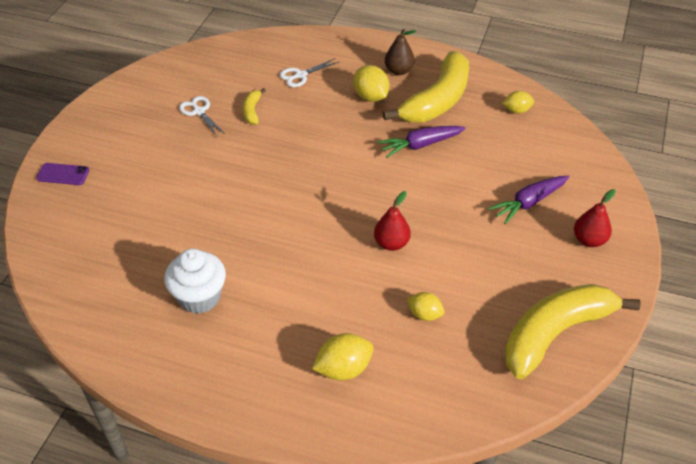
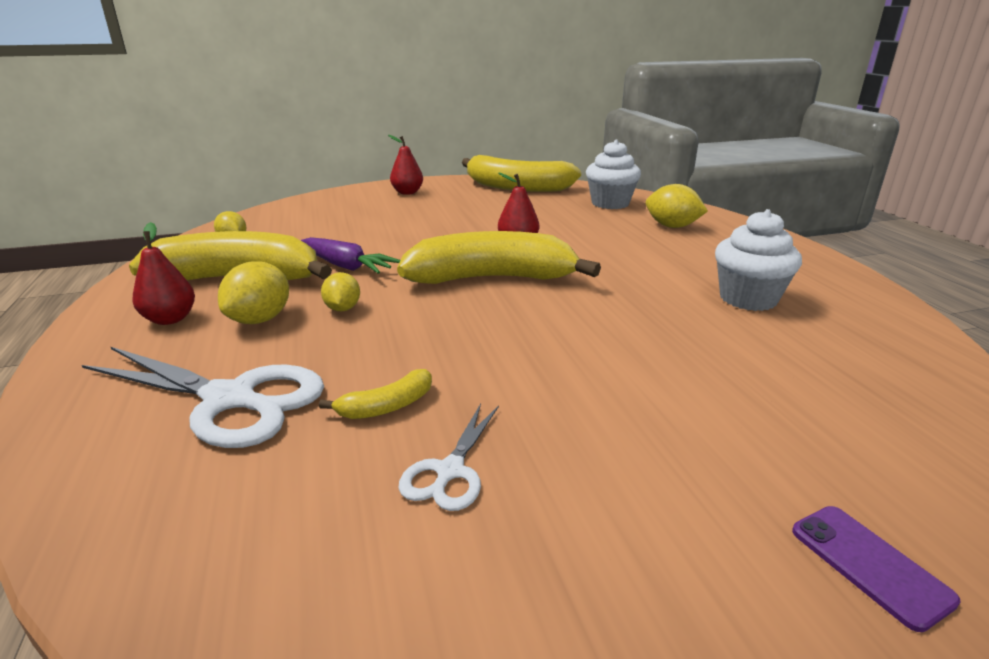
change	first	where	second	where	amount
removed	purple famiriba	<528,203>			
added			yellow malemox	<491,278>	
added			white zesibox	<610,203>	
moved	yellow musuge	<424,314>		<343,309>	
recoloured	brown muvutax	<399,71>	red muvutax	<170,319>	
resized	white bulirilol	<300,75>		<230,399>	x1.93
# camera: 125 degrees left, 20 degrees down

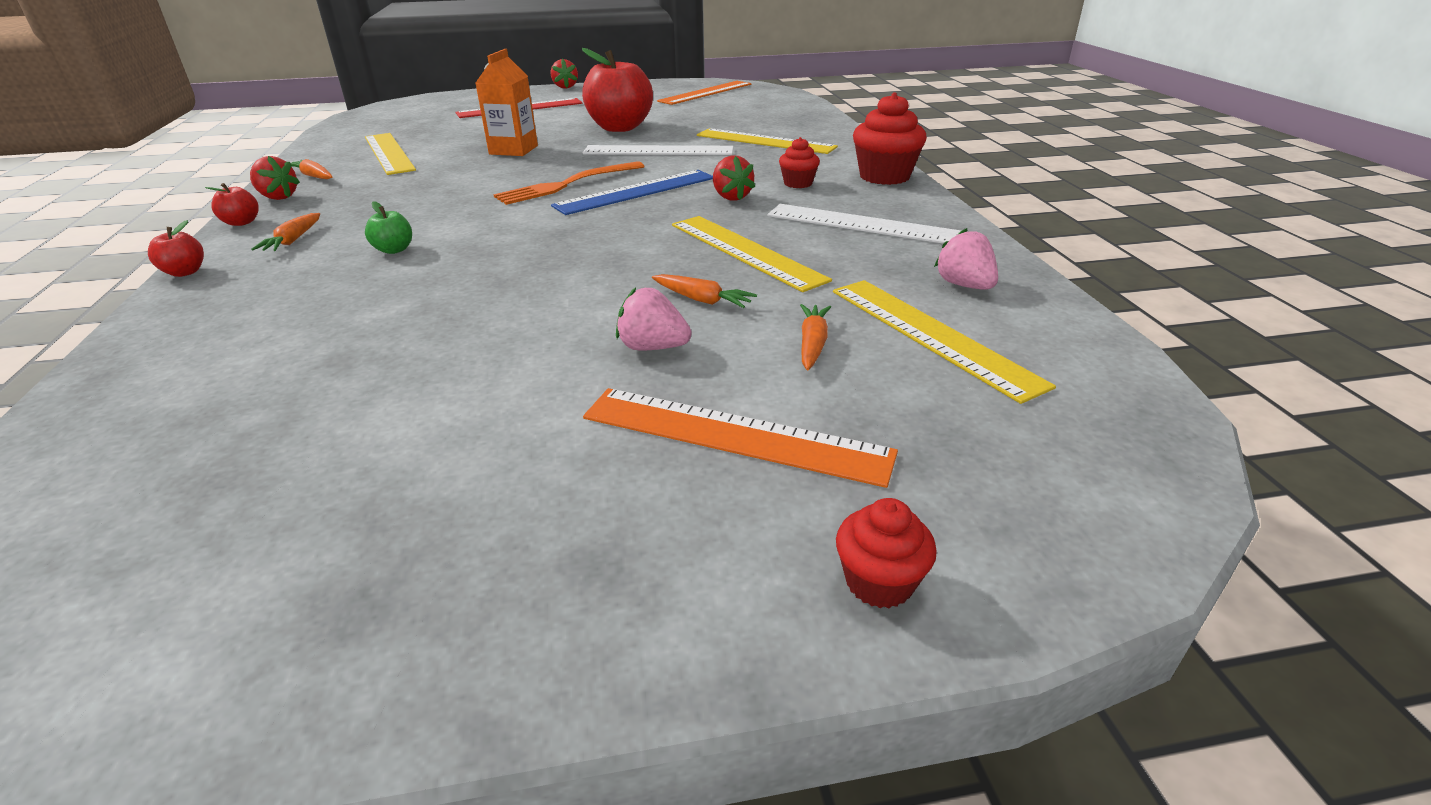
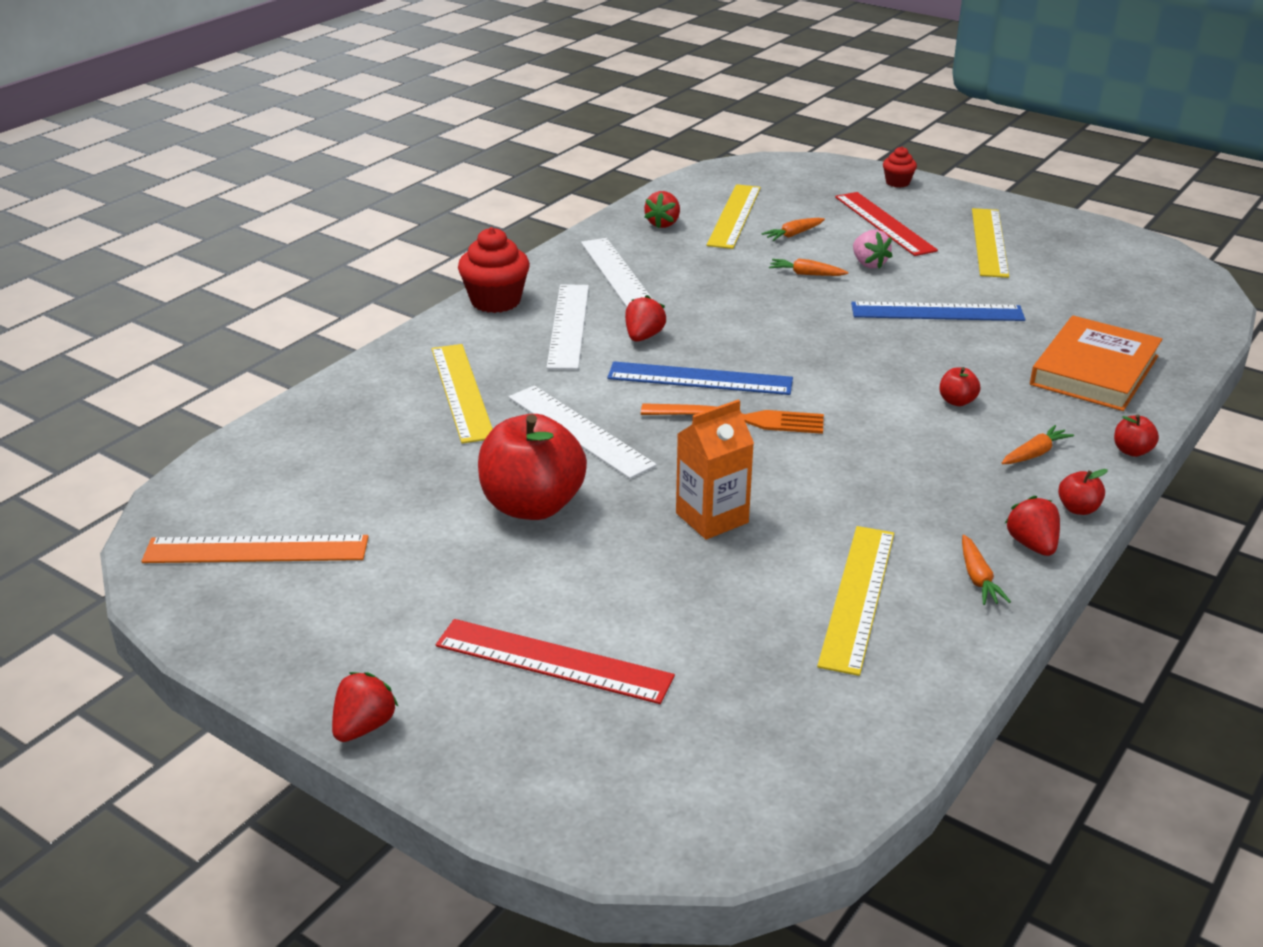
change	first	where	second	where	amount
added			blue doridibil	<937,312>	
added			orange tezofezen	<1094,370>	
moved	yellow doridibil	<745,251>		<989,242>	
replaced	red zesibox	<798,183>	white doridibil	<568,326>	
recoloured	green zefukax	<394,250>	red zefukax	<957,401>	
recoloured	orange doridibil	<734,435>	red doridibil	<884,223>	
recoloured	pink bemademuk	<964,285>	red bemademuk	<663,224>	
turned	orange famiriba	<702,300>		<806,274>	60 degrees counterclockwise
# camera: 135 degrees left, 0 degrees up

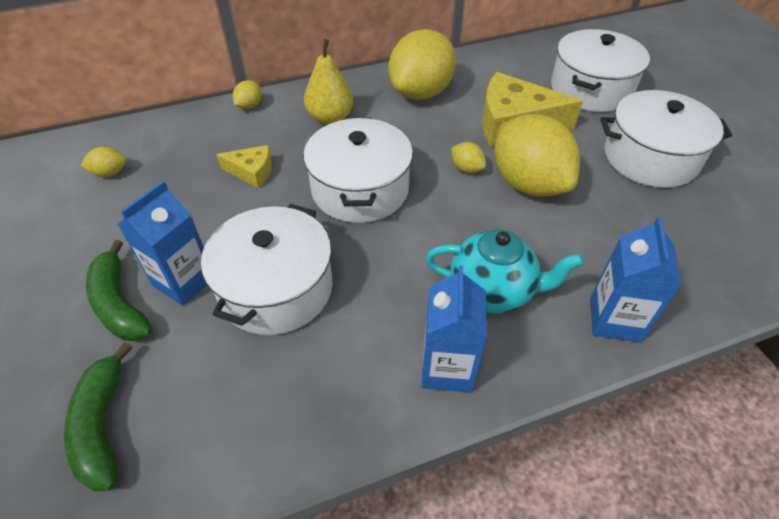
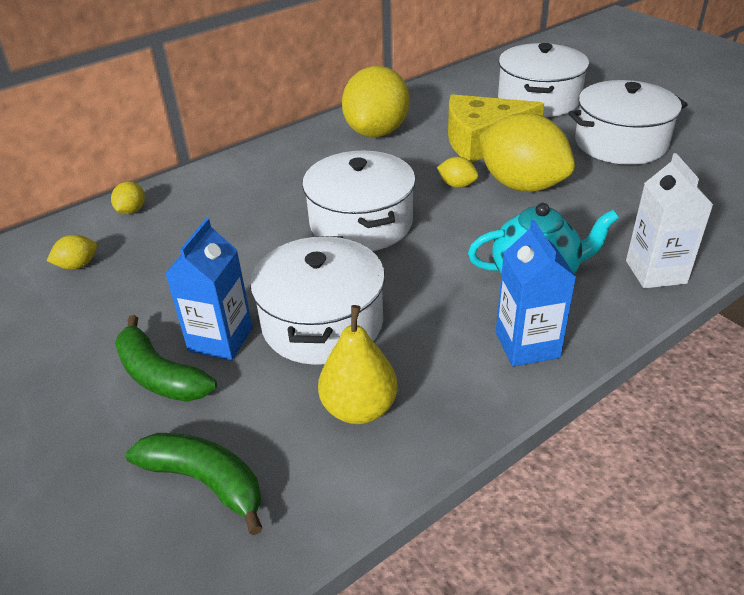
change	first	where	second	where	amount
removed	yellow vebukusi	<252,172>			
moved	yellow musuge	<249,106>		<131,210>	
moved	yellow muvutax	<330,118>		<359,408>	
recoloured	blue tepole	<614,319>	white tepole	<655,272>	
turned	green malemox	<103,425>		<205,481>	150 degrees clockwise
# camera: 15 degrees left, 10 degrees down

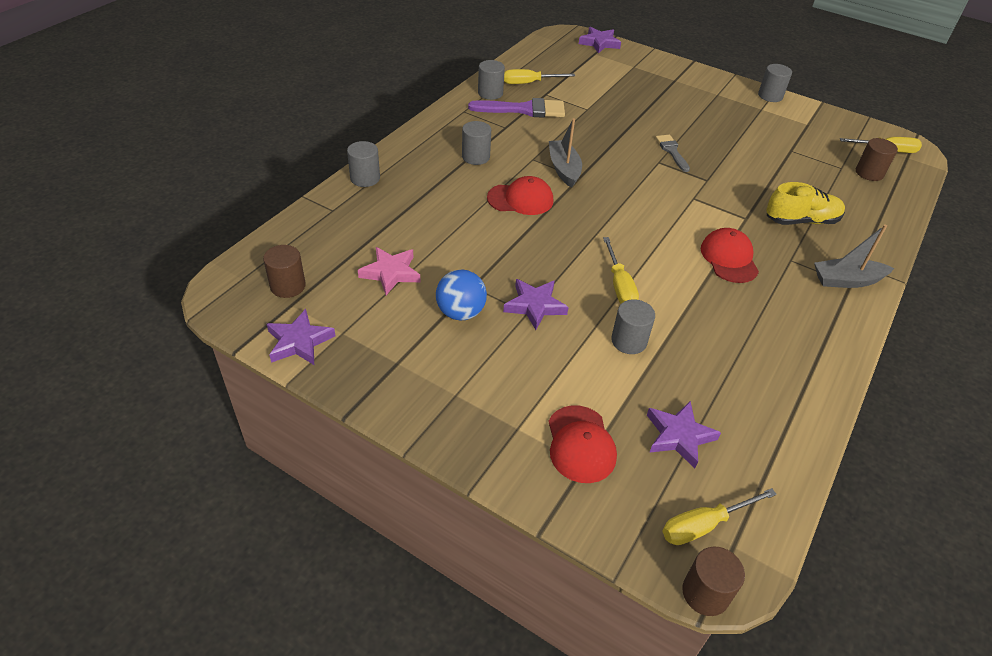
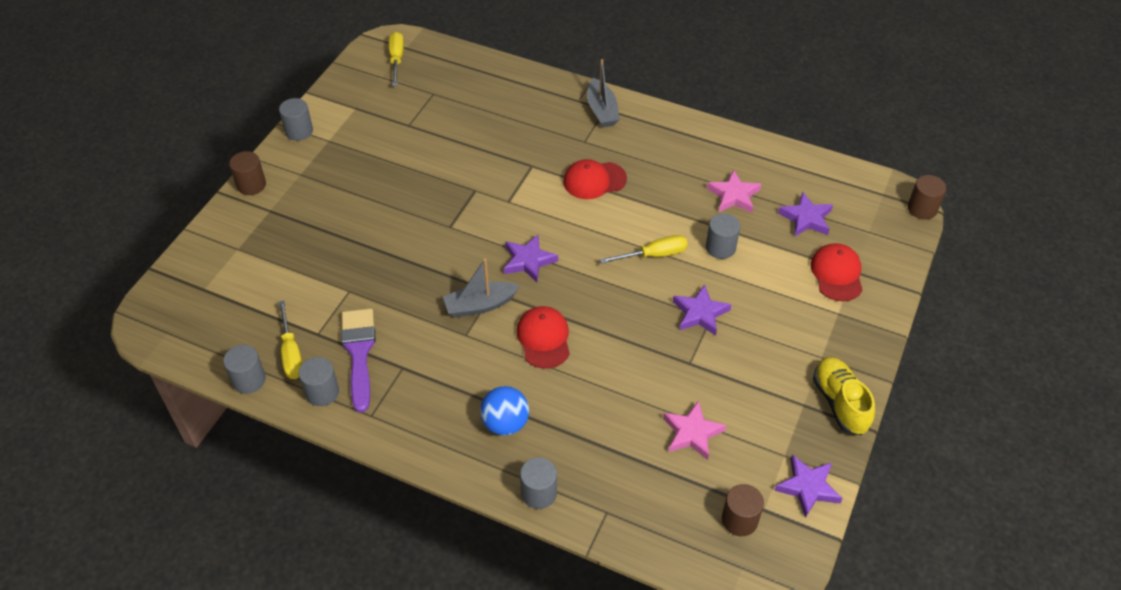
change	first	where	second	where	amount
removed	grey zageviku	<672,151>			
removed	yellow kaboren	<704,525>			
added			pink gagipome	<734,195>	
moved	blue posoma	<460,312>		<505,423>	
moved	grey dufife	<475,157>		<249,380>	
moved	purple gagipome	<599,43>		<528,261>	
moved	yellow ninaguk	<801,221>		<840,403>	
moved	brown dufife	<869,173>		<251,185>	
turned	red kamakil	<580,444>		<837,274>	75 degrees counterclockwise
# camera: 95 degrees left, 5 degrees up

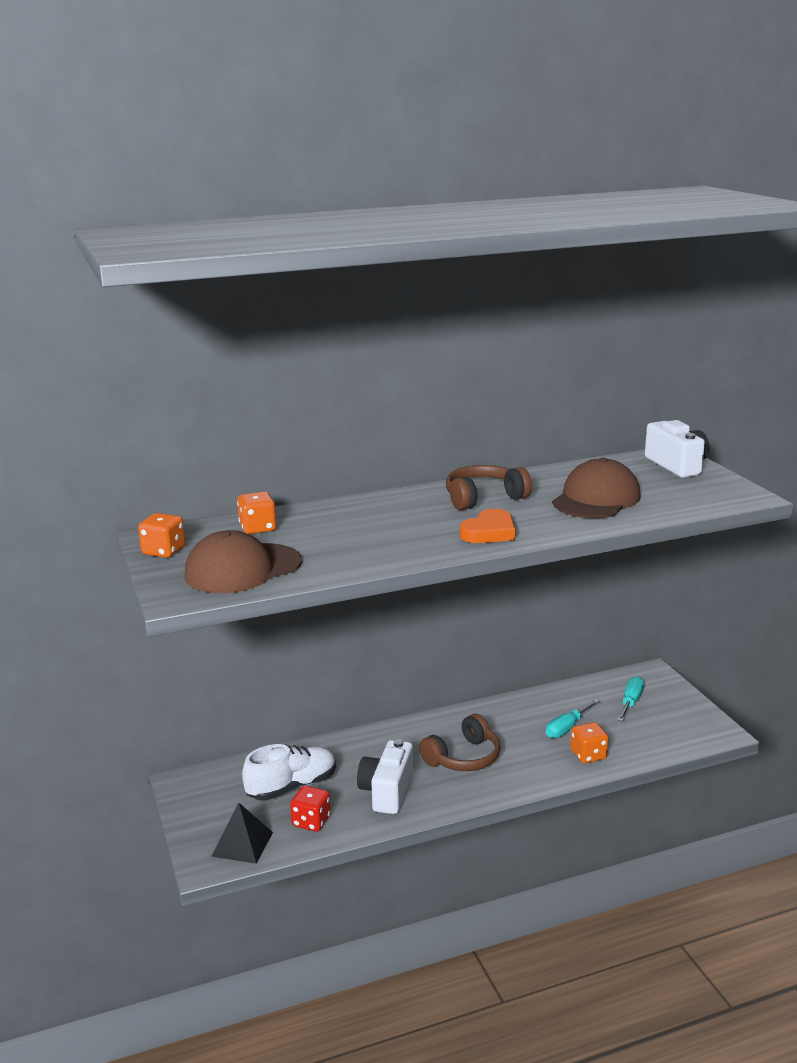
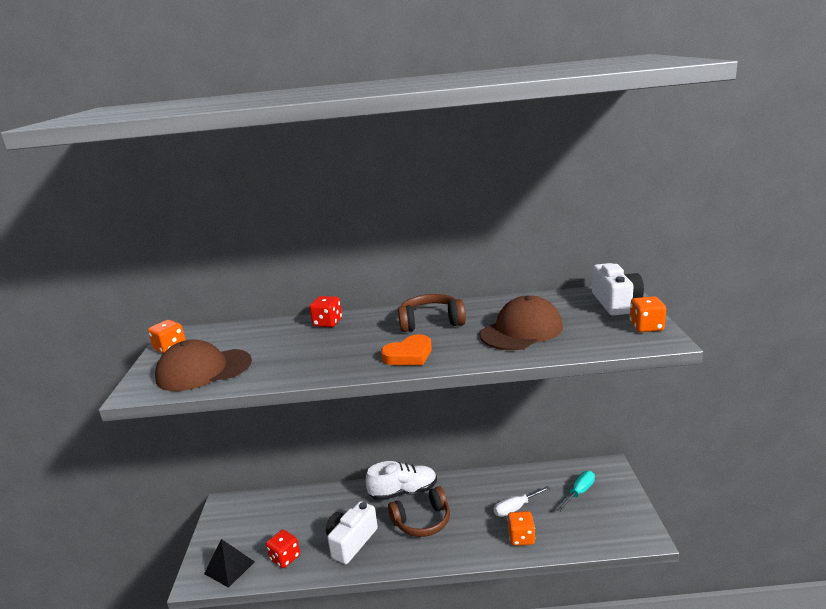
change	first	where	second	where	amount
added			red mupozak	<327,323>	
moved	orange mupozak	<257,528>		<646,327>	
moved	white ninaguk	<292,787>		<403,492>	
recoloured	turquoise kaboren	<567,728>	white kaboren	<516,508>	
# camera: 20 degrees right, 0 degrees up

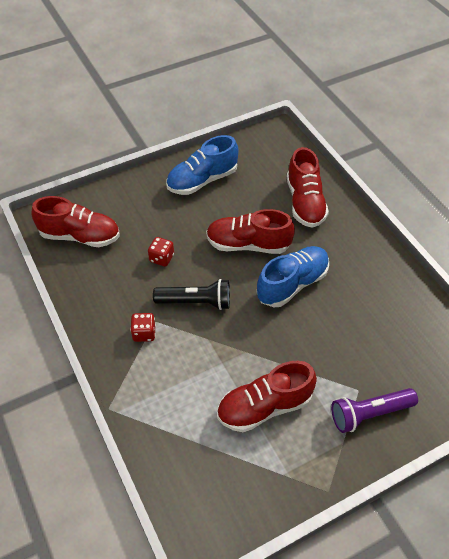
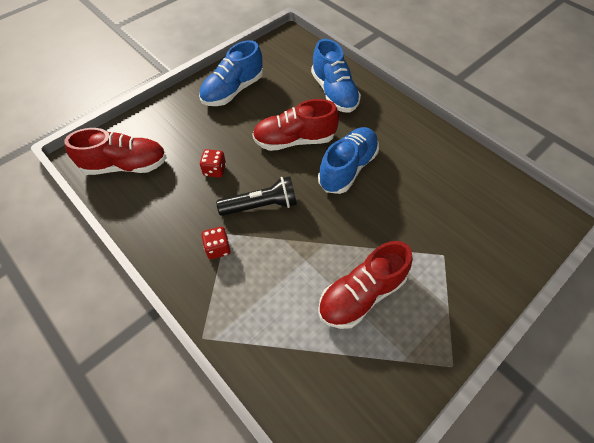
change	first	where	second	where	amount
removed	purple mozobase	<369,413>			
recoloured	red ninaguk	<305,202>	blue ninaguk	<334,93>	
# camera: 15 degrees left, 5 degrees up

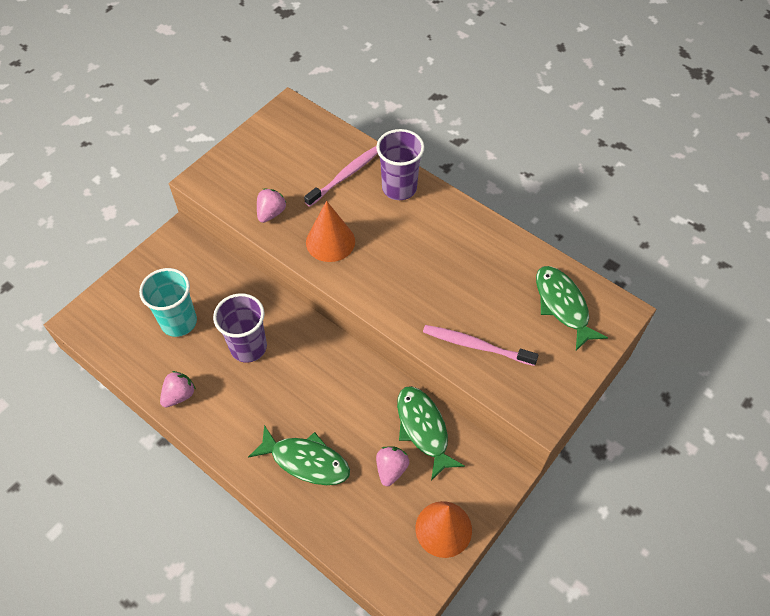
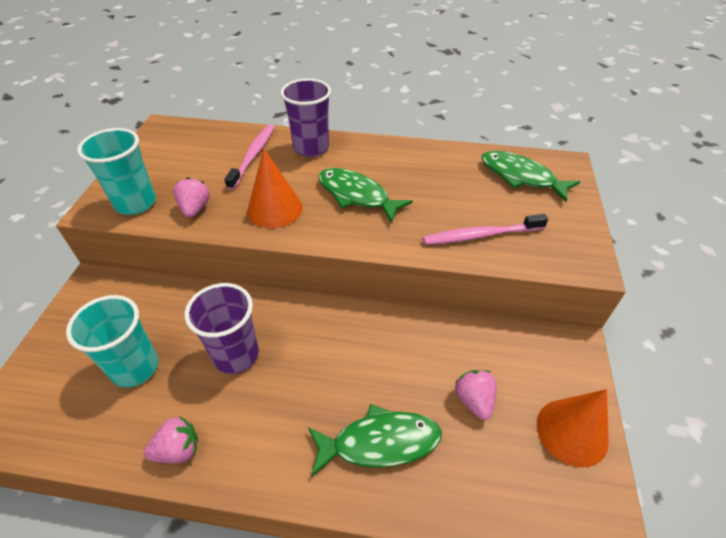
change	first	where	second	where	amount
added			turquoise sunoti	<136,203>	
moved	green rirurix	<423,429>		<356,195>	
turned	pink bemademuk	<179,395>		<178,450>	60 degrees clockwise
# camera: 30 degrees left, 10 degrees down

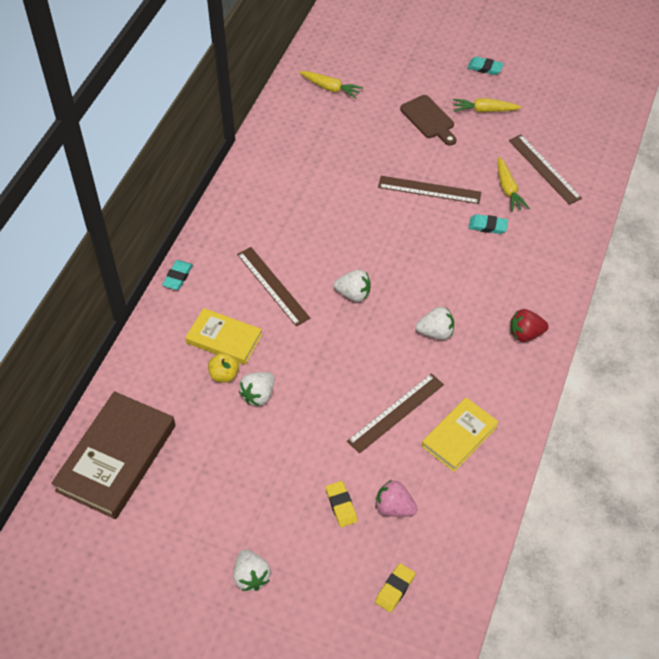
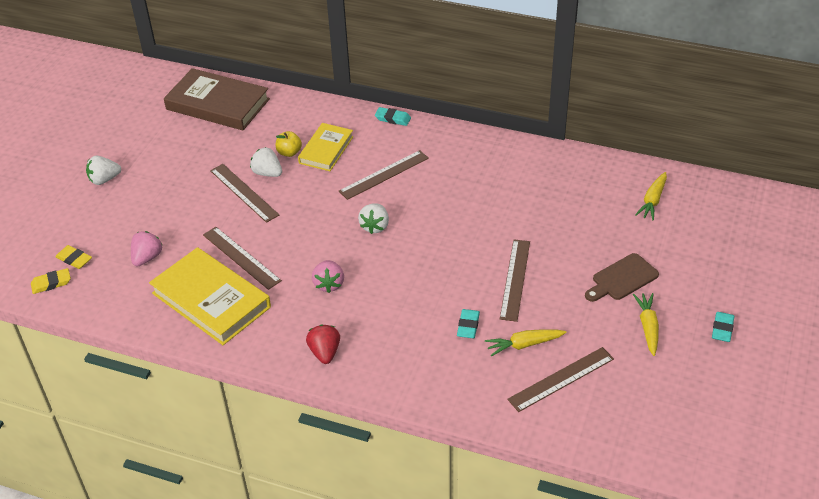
change	first	where	second	where	amount
added			brown doridibil	<244,192>	
moved	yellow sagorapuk	<341,505>		<51,283>	
recoloured	white bemademuk	<435,332>	pink bemademuk	<329,284>	
resized	yellow tezofezen	<459,436>		<211,300>	x1.65
# camera: 90 degrees right, 10 degrees down

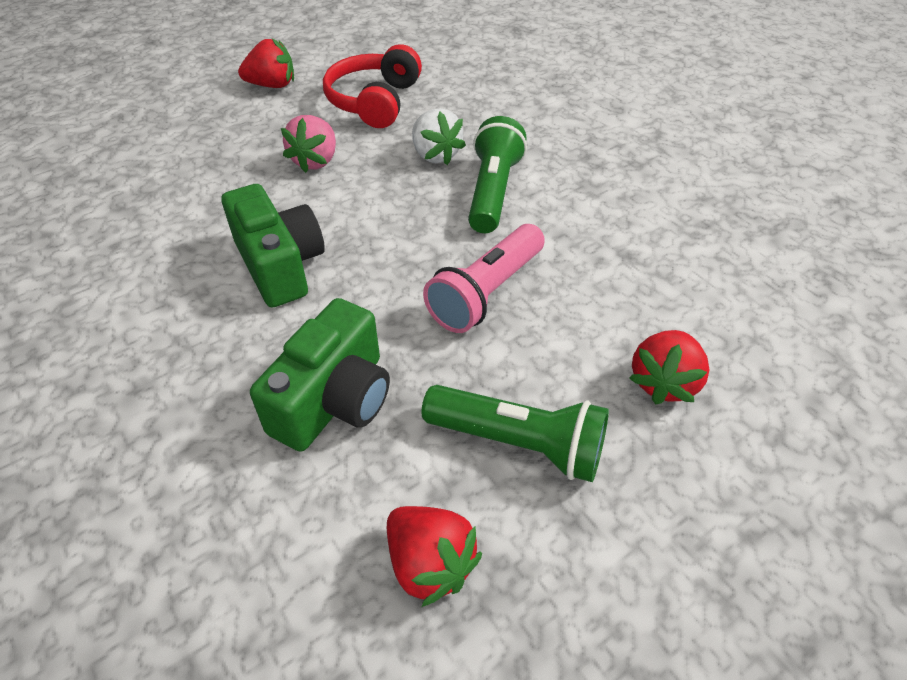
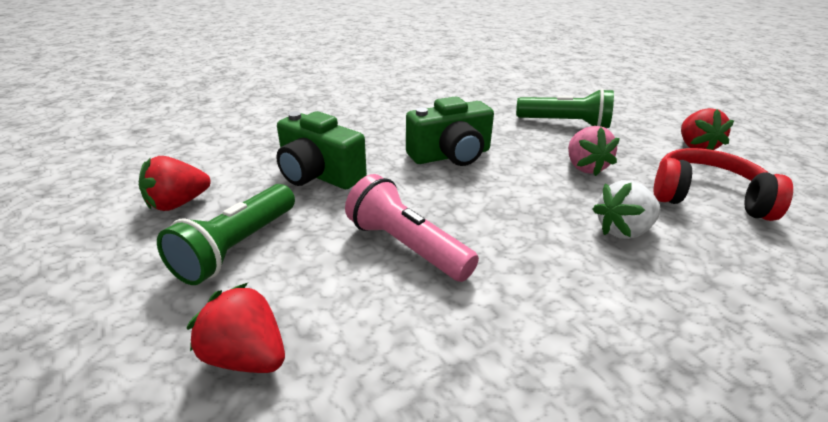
change	first	where	second	where	amount
moved	green mozobase	<492,191>		<565,123>	
turned	pink bemademuk	<315,161>		<585,167>	120 degrees counterclockwise
# camera: 95 degrees right, 15 degrees down

